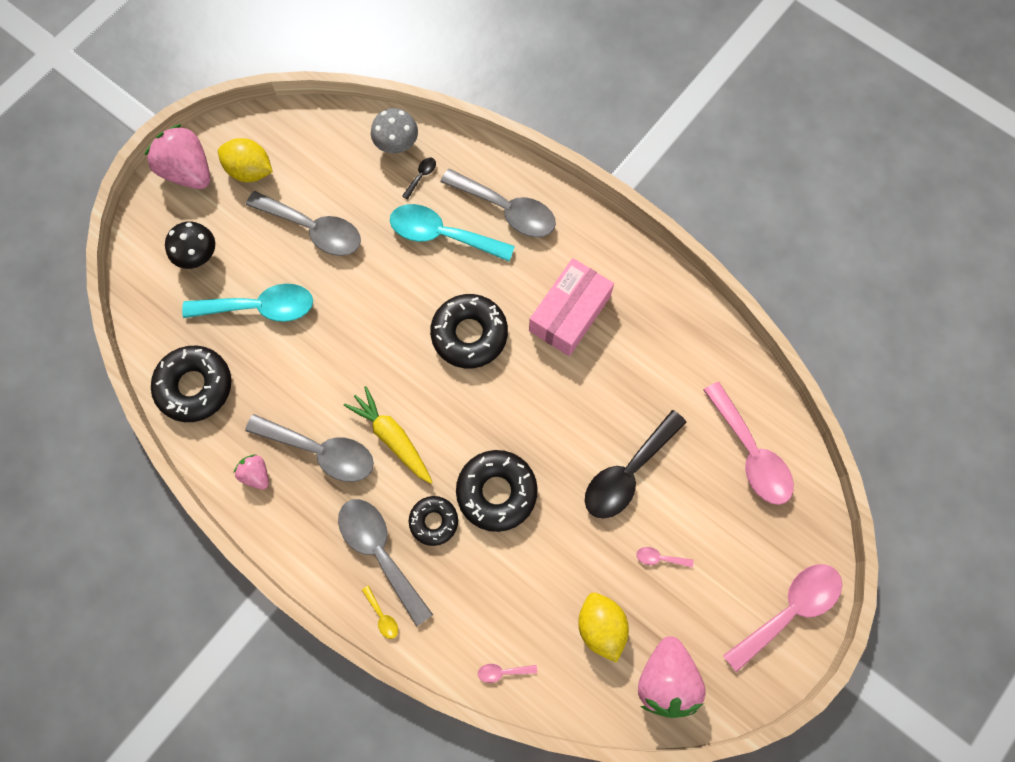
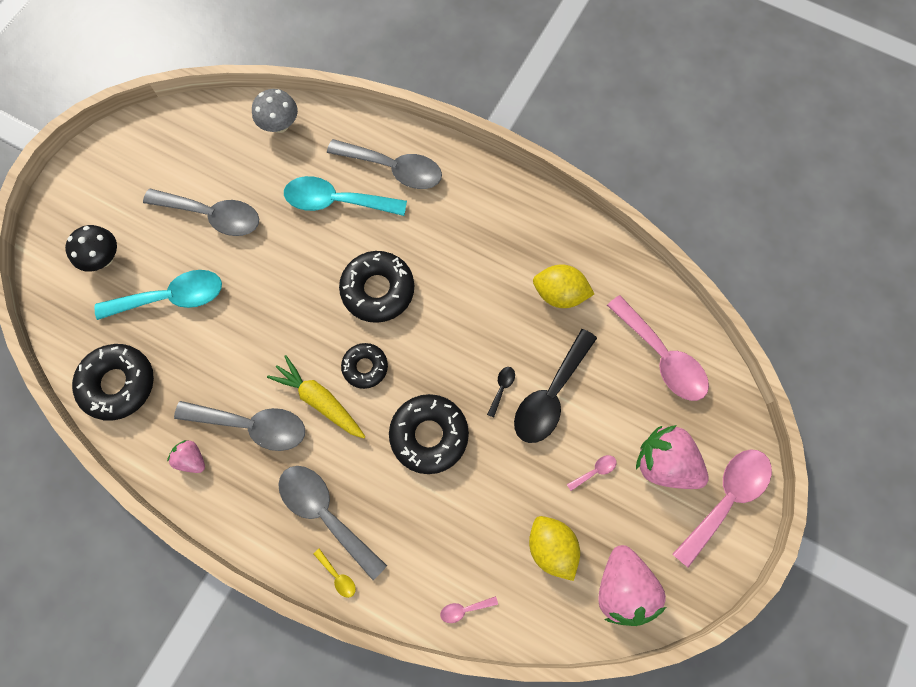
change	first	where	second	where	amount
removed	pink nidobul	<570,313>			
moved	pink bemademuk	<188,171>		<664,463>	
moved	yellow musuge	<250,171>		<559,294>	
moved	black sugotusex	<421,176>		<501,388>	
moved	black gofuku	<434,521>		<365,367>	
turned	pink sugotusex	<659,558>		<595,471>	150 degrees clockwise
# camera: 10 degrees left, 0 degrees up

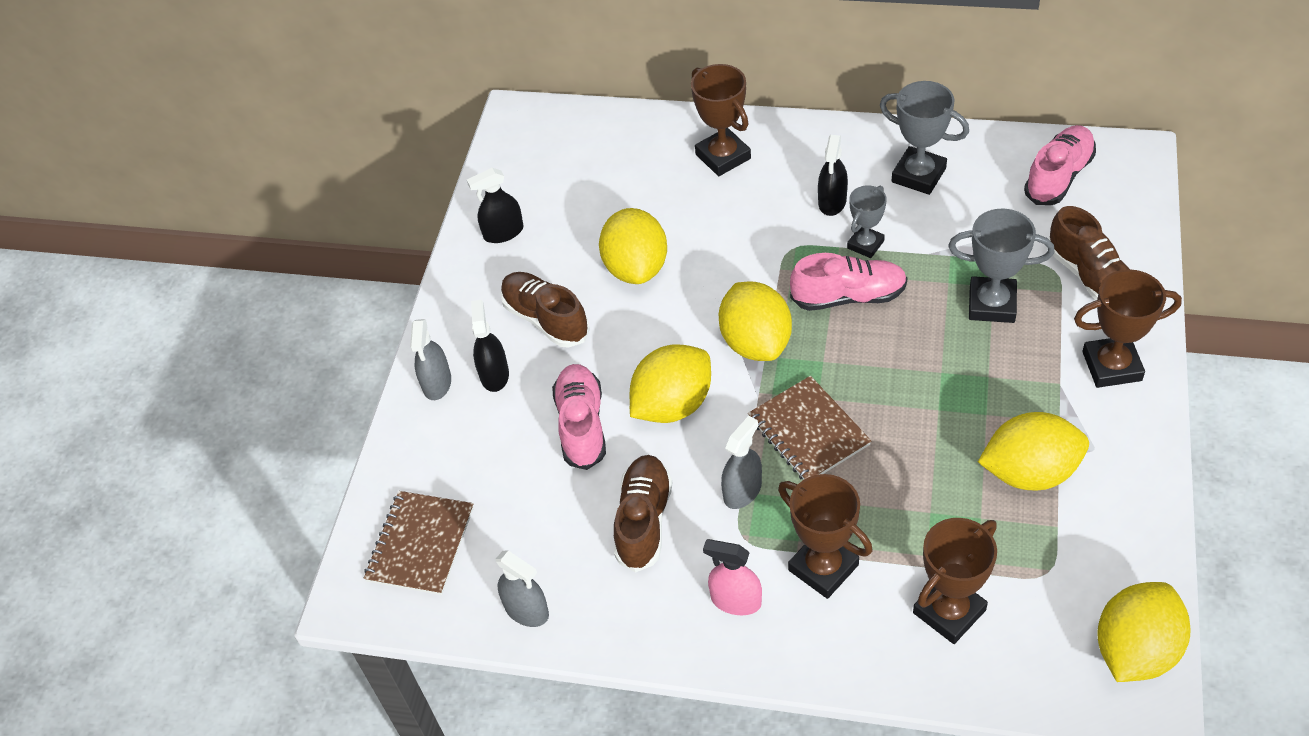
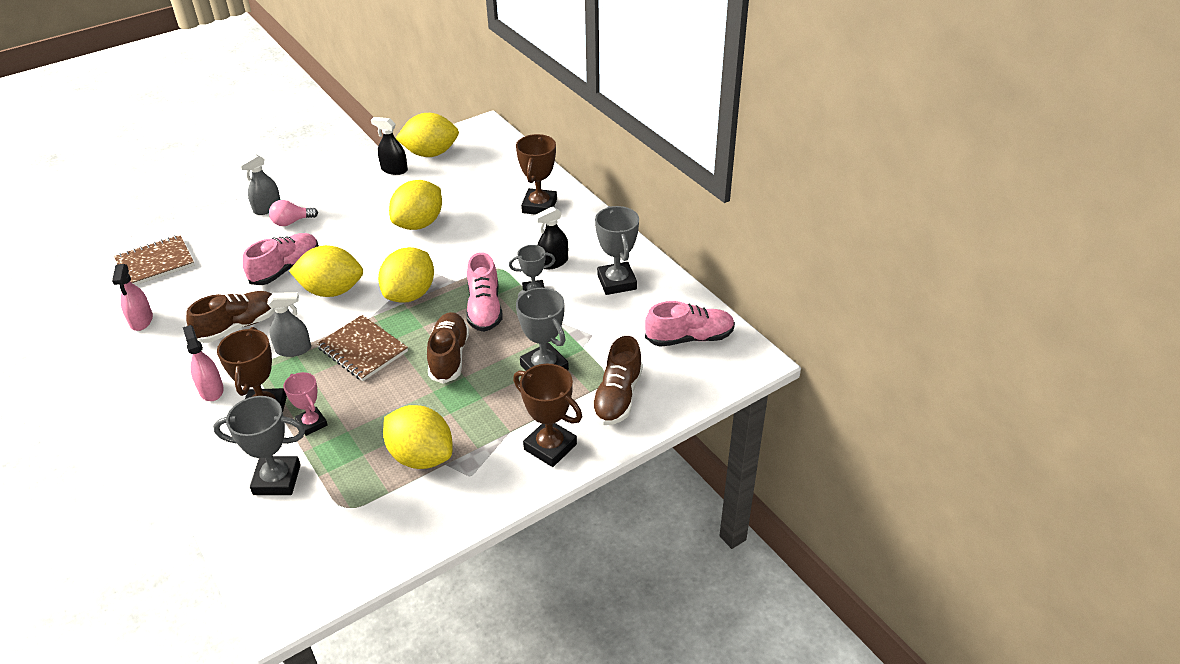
change	first	where	second	where	amount
added			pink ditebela	<311,423>	
moved	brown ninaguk	<546,319>		<449,356>	
moved	yellow musuge	<1135,650>		<430,153>	
replaced	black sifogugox	<494,375>	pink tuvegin	<291,222>	
recoloured	grey sifogugox	<526,610>	pink sifogugox	<141,320>	
recoloured	brown ditebela	<949,611>	grey ditebela	<277,480>	
turned	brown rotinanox	<808,431>		<362,350>	60 degrees counterclockwise
turned	pink ninaguk	<848,296>		<484,308>	45 degrees clockwise
# camera: 40 degrees right, 10 degrees down

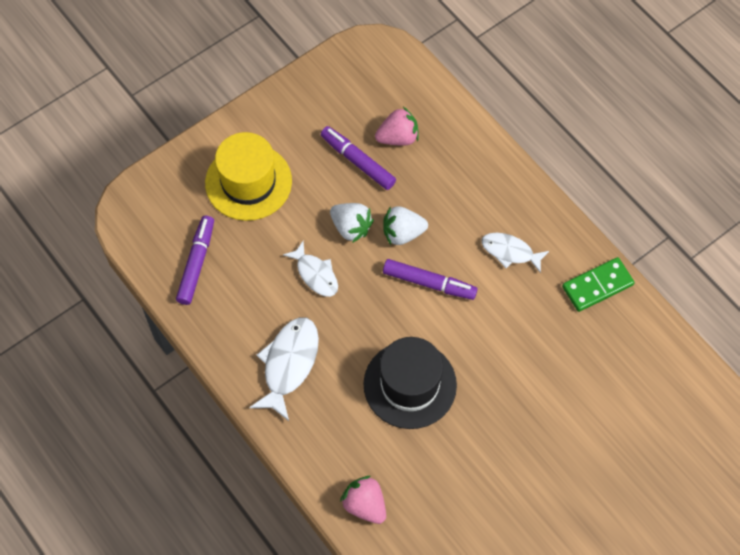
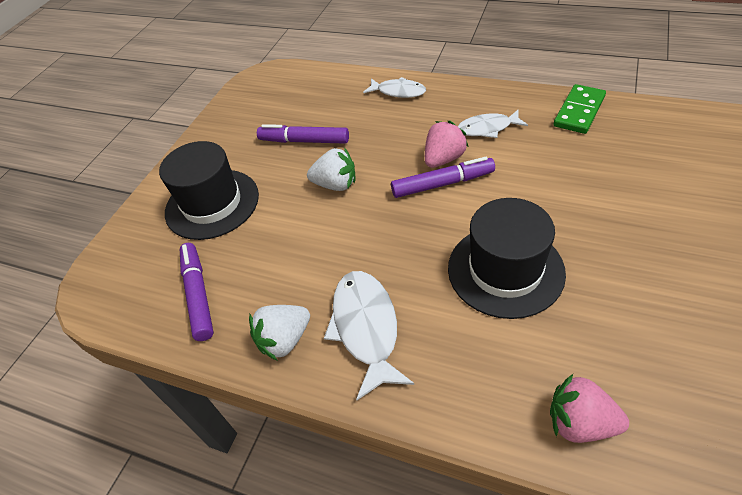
change	first	where	second	where	amount
moved	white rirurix	<315,274>		<398,92>	
moved	pink bemademuk	<398,137>		<443,159>	
moved	white bemademuk	<403,233>		<285,340>	
recoloured	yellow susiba	<248,182>	black susiba	<212,204>	
# camera: 25 degrees left, 15 degrees down

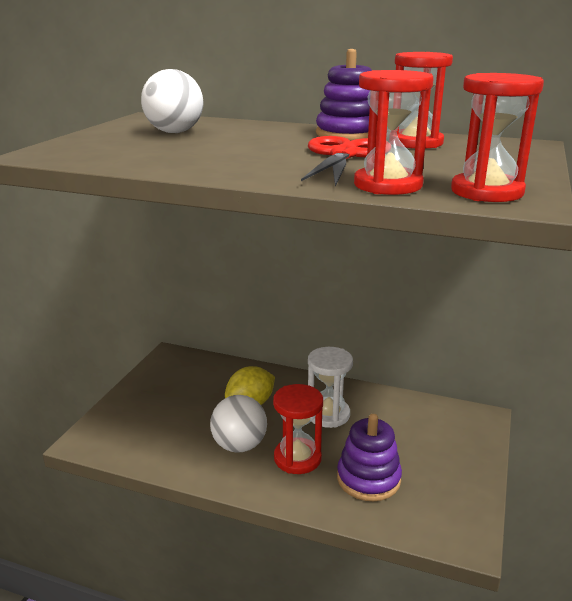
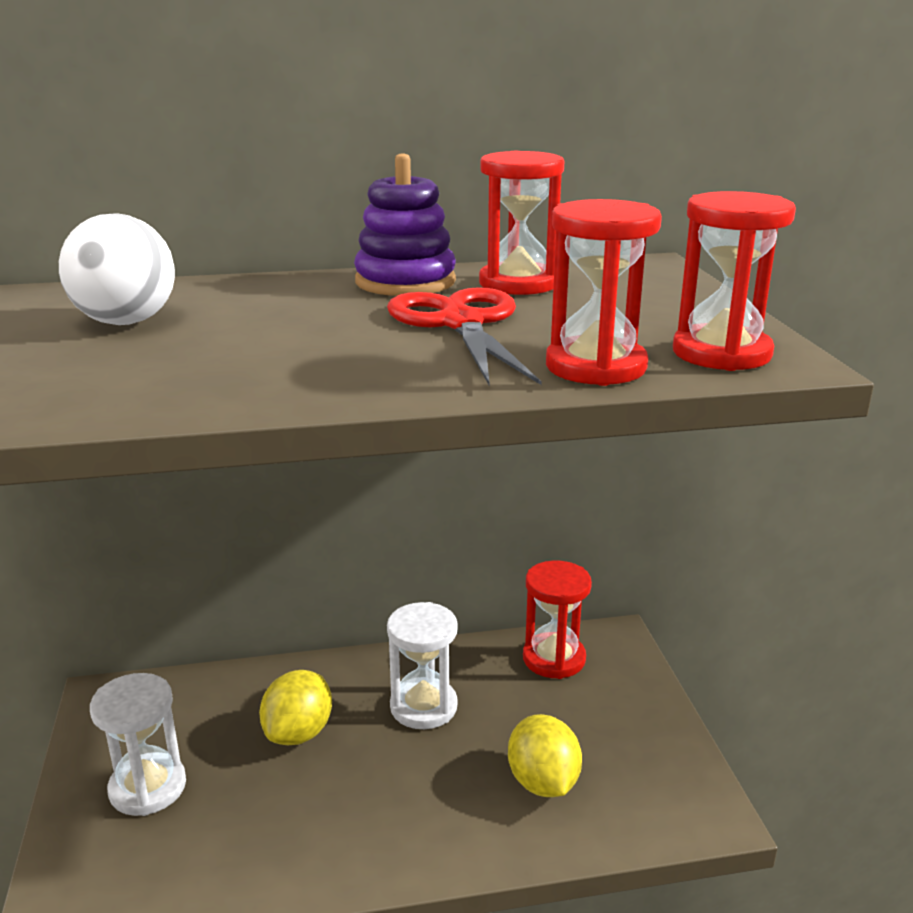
change	first	where	second	where	amount
removed	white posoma	<239,445>			
added			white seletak	<148,787>	
moved	red seletak	<297,458>		<554,659>	
replaced	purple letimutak	<368,479>	yellow musuge	<543,782>	
# camera: 30 degrees left, 0 degrees up

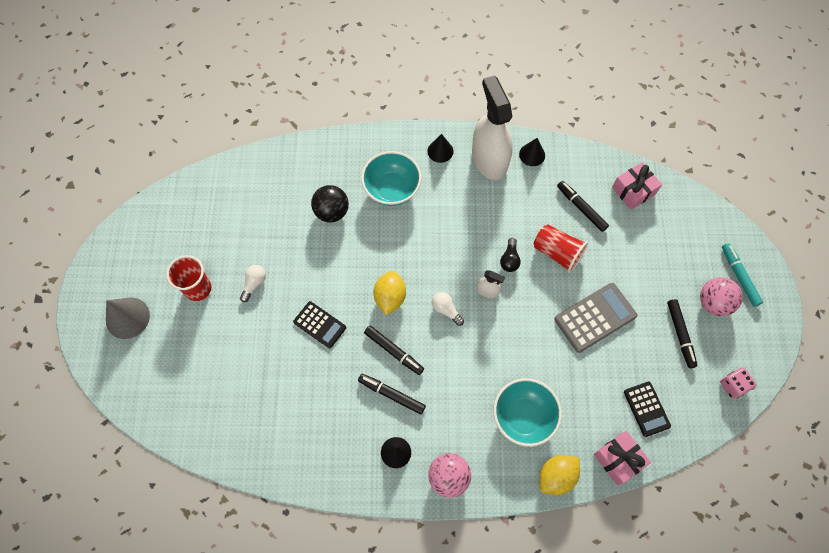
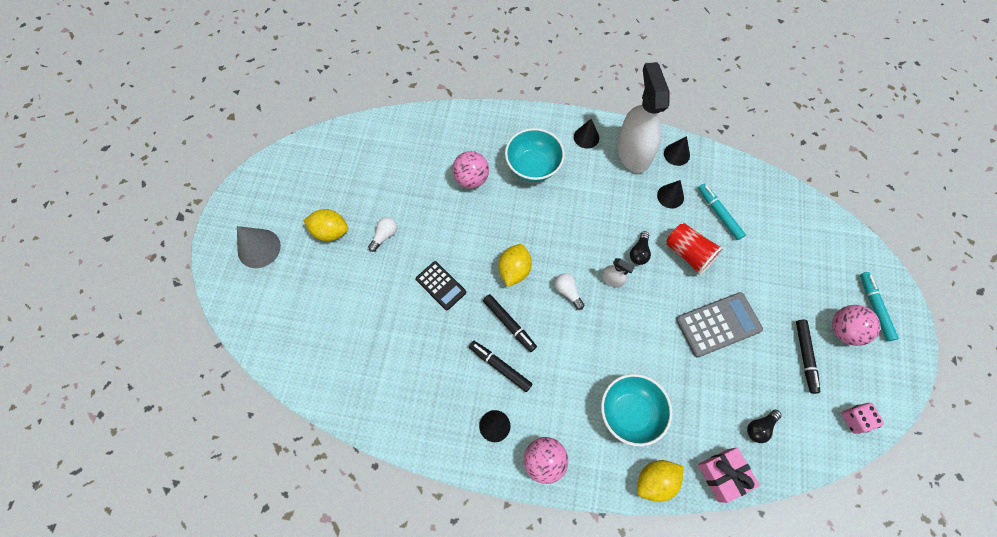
change	first	where	second	where	amount
removed	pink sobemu	<633,191>			
added			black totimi	<670,196>	
replaced	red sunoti	<198,288>	yellow musuge	<330,231>	
replaced	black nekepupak	<646,409>	black tuvegin	<759,427>	
recoloured	black posoma	<332,212>	pink posoma	<471,179>	
recoloured	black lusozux	<581,208>	turquoise lusozux	<719,213>	
# camera: 10 degrees right, 0 degrees up

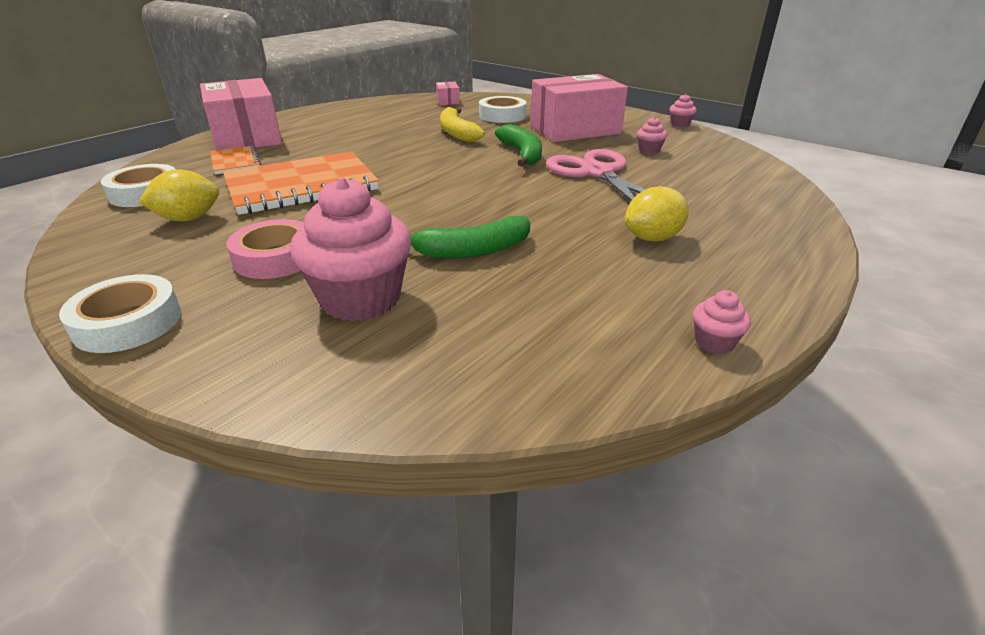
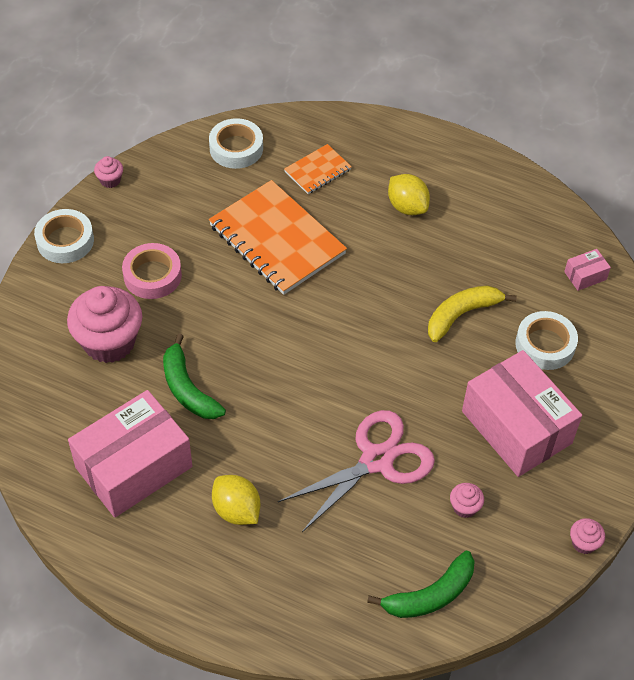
change	first	where	second	where	amount
moved	yellow musuge	<188,219>		<407,207>	
moved	pink nidobul	<246,137>		<134,467>	
moved	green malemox	<522,154>		<430,595>	
moved	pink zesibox	<714,342>		<110,180>	
# camera: 75 degrees right, 20 degrees up

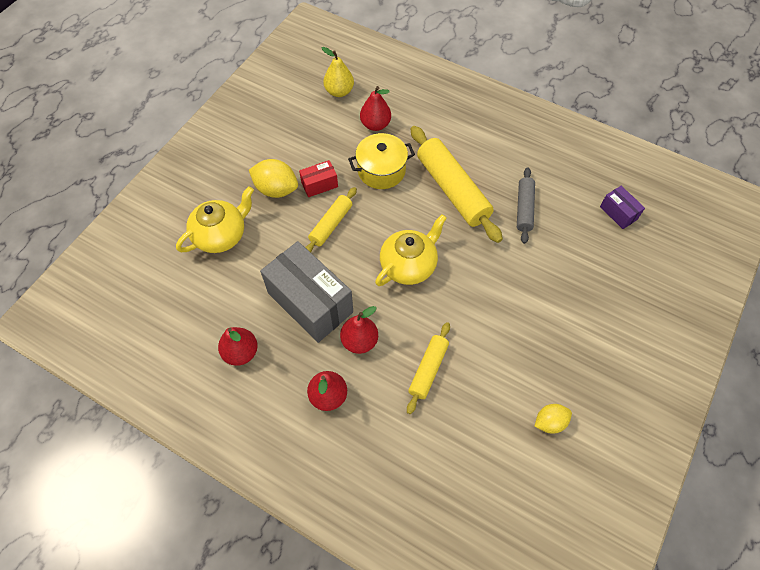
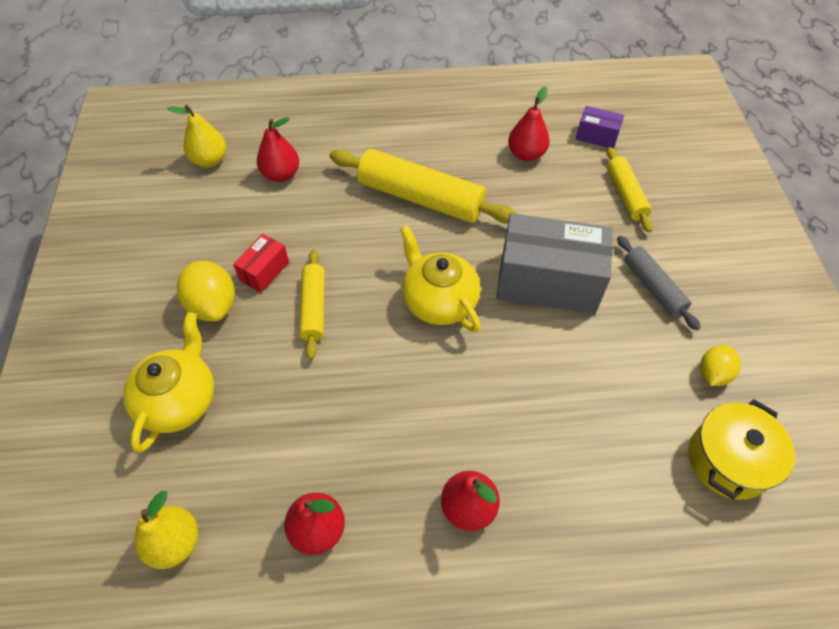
change	first	where	second	where	amount
added			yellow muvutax	<175,543>	
moved	grey nidobul	<310,302>		<547,282>	
moved	red muvutax	<359,341>		<526,154>	
moved	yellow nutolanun	<381,170>		<728,460>	
moved	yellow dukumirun	<428,369>		<625,194>	
moved	grey dukumirun	<524,209>		<653,287>	
turned	yellow musuge	<276,189>		<213,305>	75 degrees clockwise
turned	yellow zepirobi	<409,265>		<439,301>	45 degrees counterclockwise
# camera: 35 degrees left, 5 degrees down

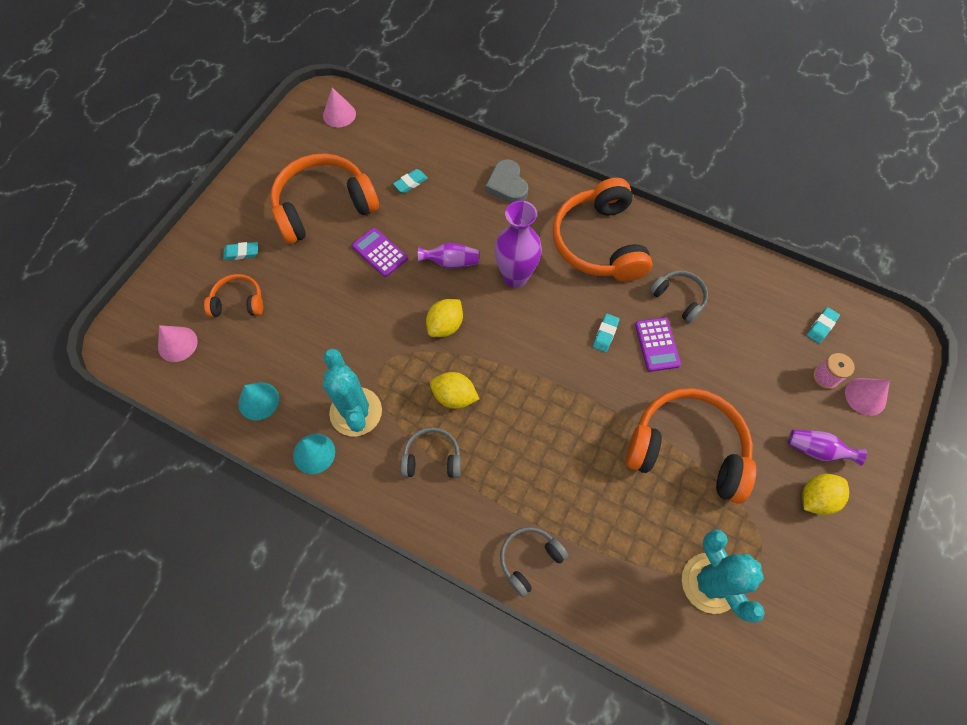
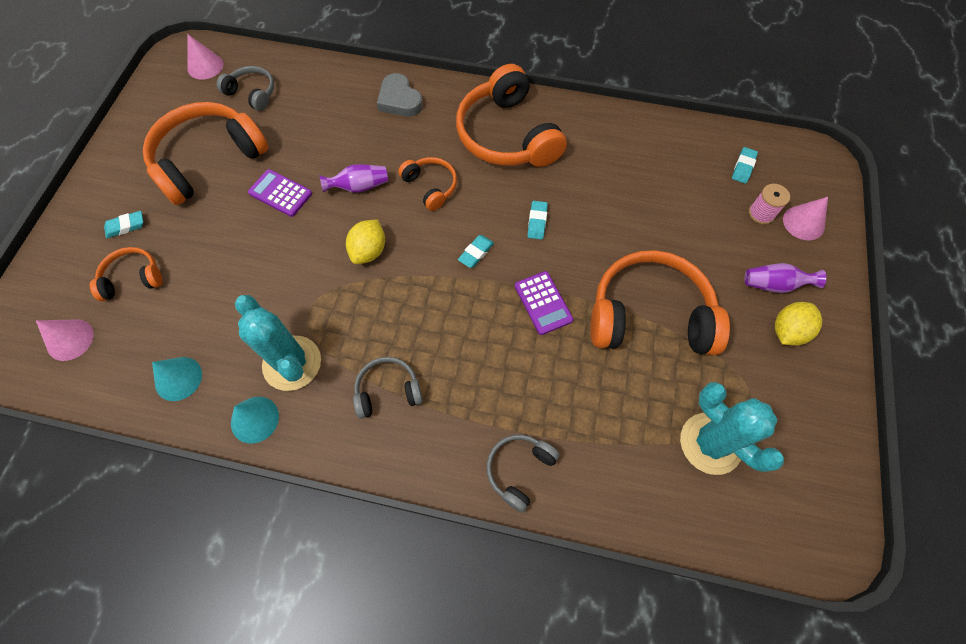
change	first	where	second	where	amount
removed	yellow musuge	<454,396>			
moved	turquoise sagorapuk	<410,183>		<476,253>	
moved	purple nekepupak	<657,344>		<543,303>	
moved	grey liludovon	<679,298>		<252,93>	
replaced	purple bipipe	<515,277>	orange liludovon	<430,186>	
# camera: 15 degrees left, 0 degrees up

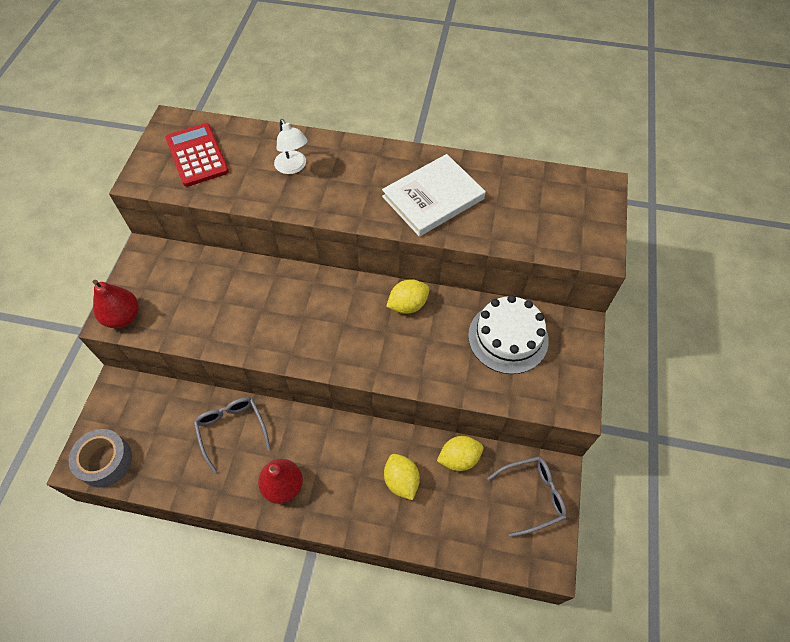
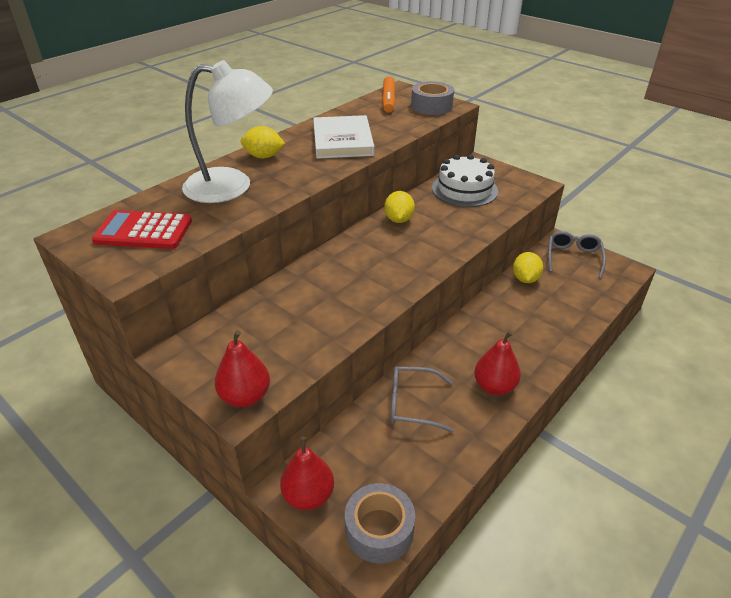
change	first	where	second	where	amount
added			red muvutax	<308,495>	
added			orange lusozux	<388,100>	
added			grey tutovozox	<431,106>	
moved	yellow musuge	<401,481>		<264,156>	
resized	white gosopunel	<293,167>		<232,186>	x2.00
# camera: 60 degrees left, 20 degrees down

